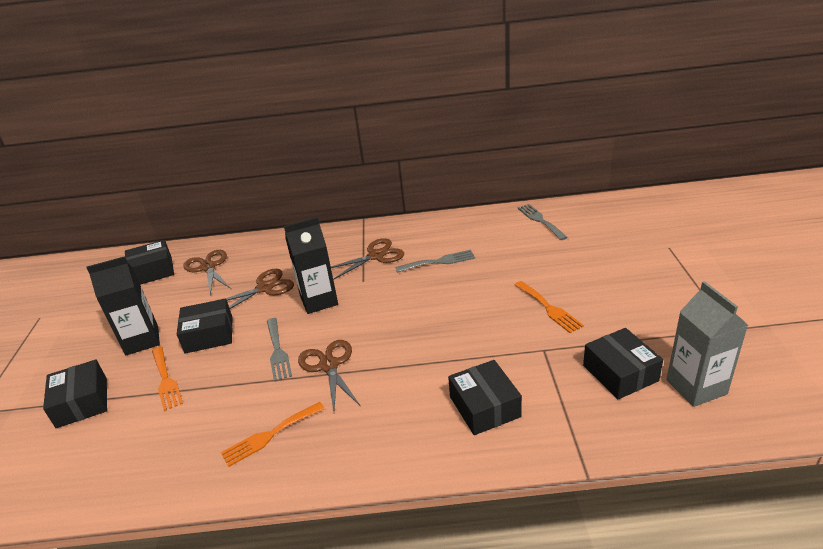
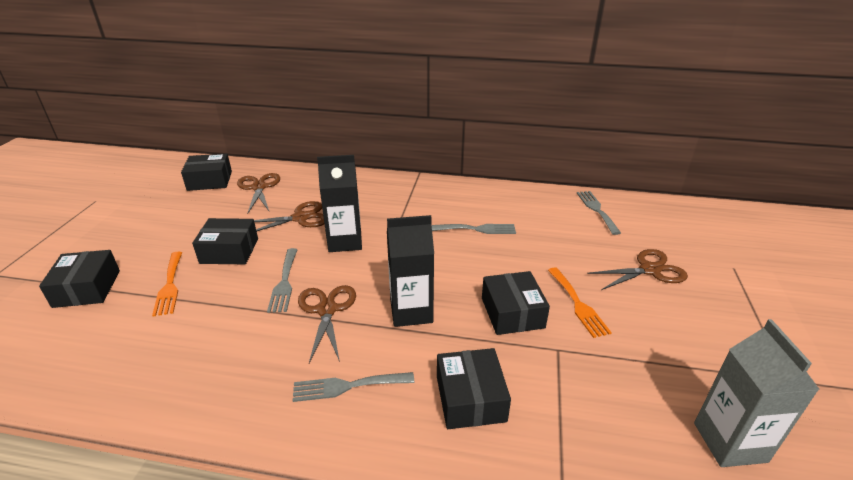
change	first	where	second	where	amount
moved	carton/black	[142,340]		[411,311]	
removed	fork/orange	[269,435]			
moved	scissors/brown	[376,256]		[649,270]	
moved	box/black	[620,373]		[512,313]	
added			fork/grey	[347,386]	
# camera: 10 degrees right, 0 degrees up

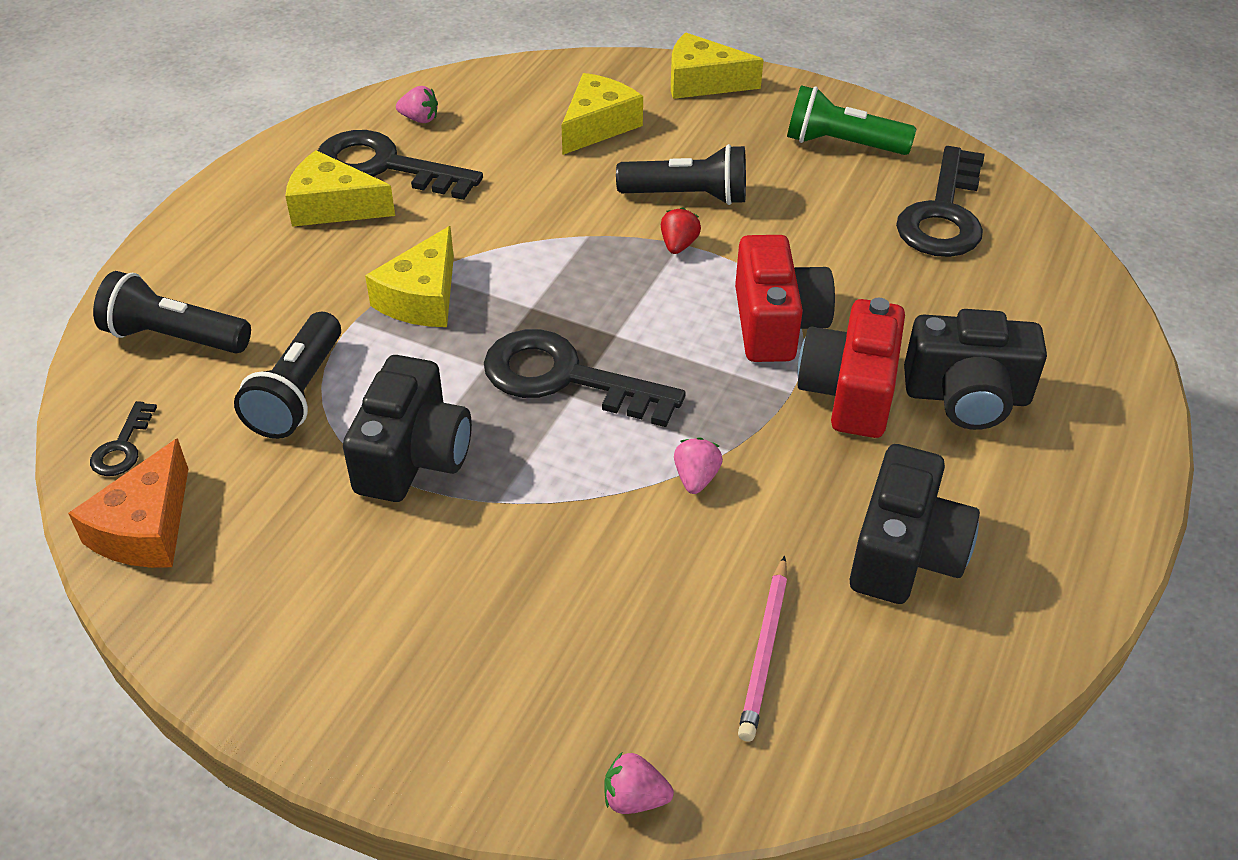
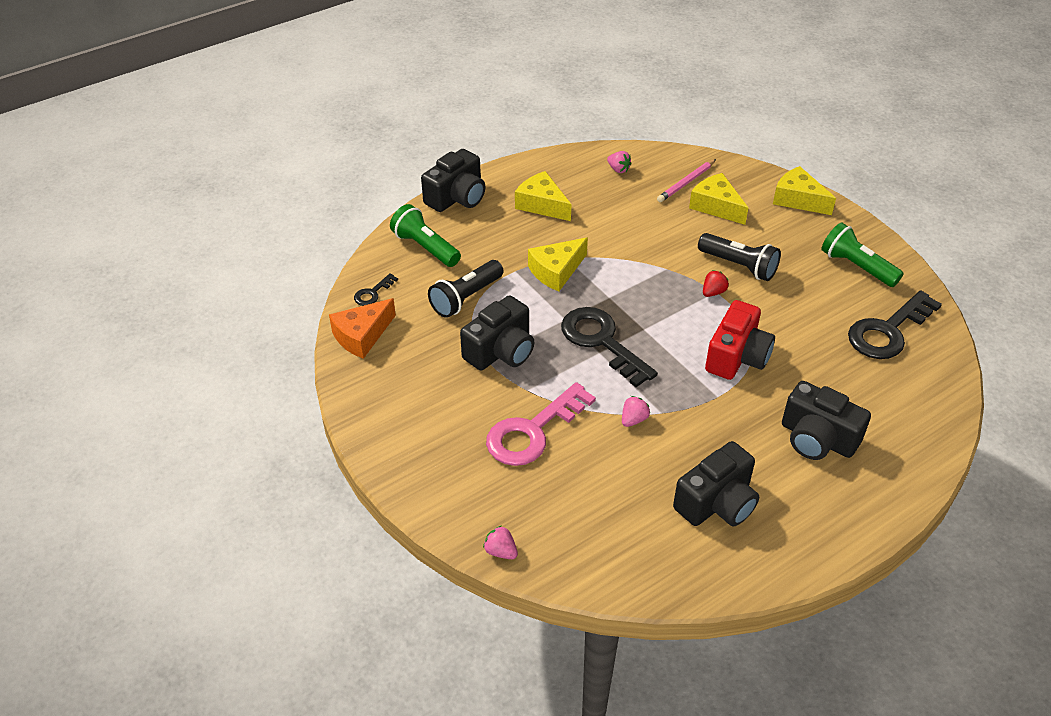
change	first	where	second	where	amount
recoloured	flashlight/black	[175,337]	flashlight/green	[425,247]	
removed	key/black	[384,166]			
turned	cheese/yellow	[598,126]		[716,206]	105 degrees counterclockwise
moved	pencil/pink	[764,651]		[686,183]	
removed	camera/red	[849,392]			
added			camera/black	[457,197]	
added			key/pink	[532,431]	
# camera: 30 degrees right, 0 degrees up

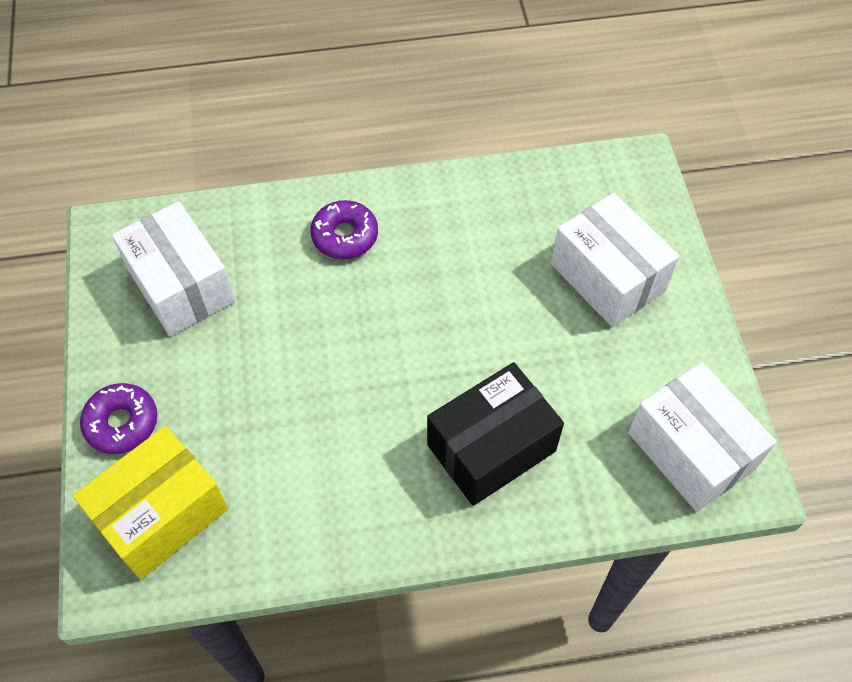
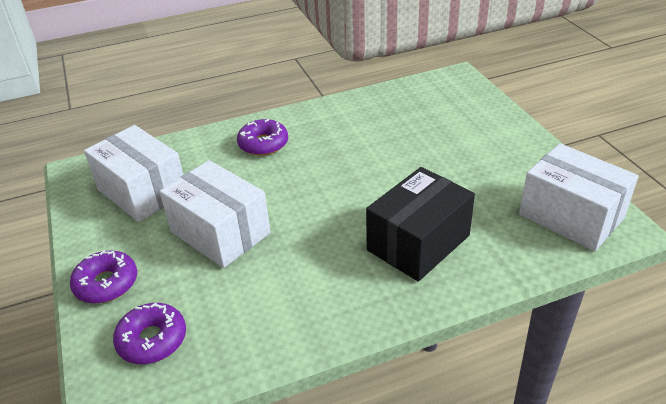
change	first	where	second	where	amount
replaced	box/yellow	[161,515]	donut/purple	[152,340]	
moved	box/white	[607,277]		[220,232]	
# camera: 10 degrees left, 20 degrees down

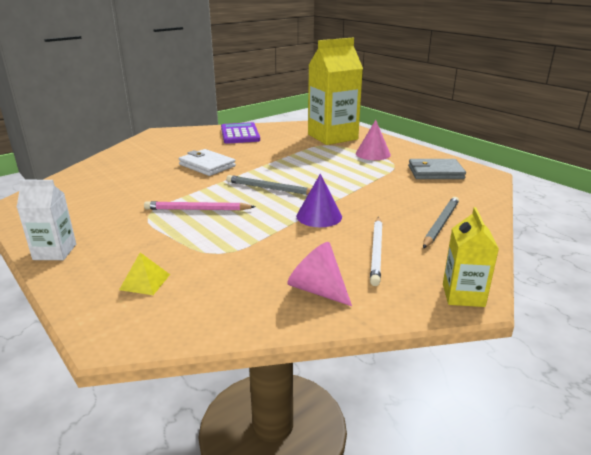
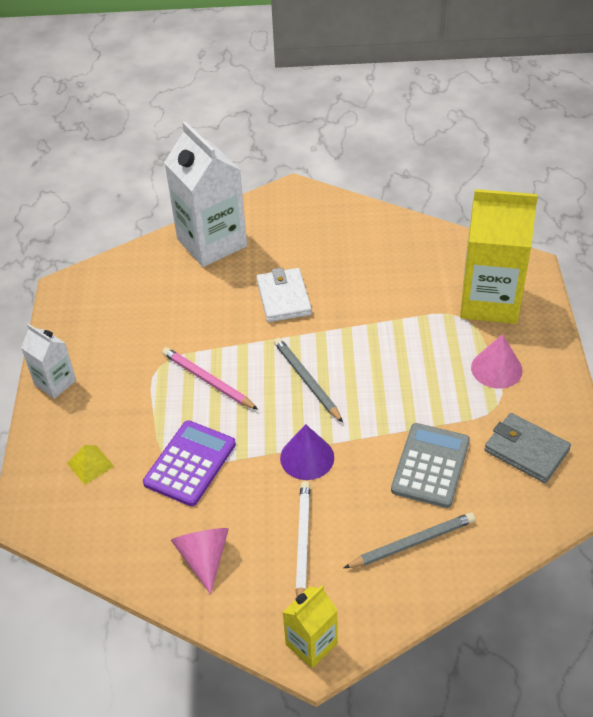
change	first	where	second	where	amount
moved	calculator/purple	[240,134]		[190,463]	
turned	pencil/white	[376,251]		[303,543]	135 degrees clockwise
added			carton/white	[212,243]	
added			calculator/grey	[430,465]	
# camera: 40 degrees right, 20 degrees up

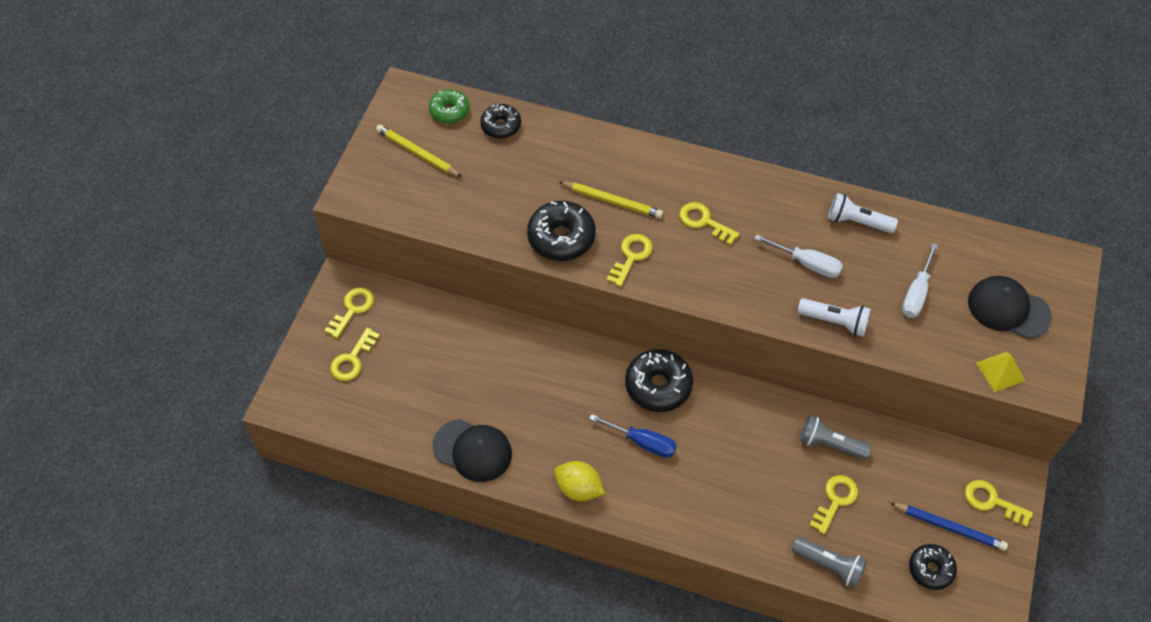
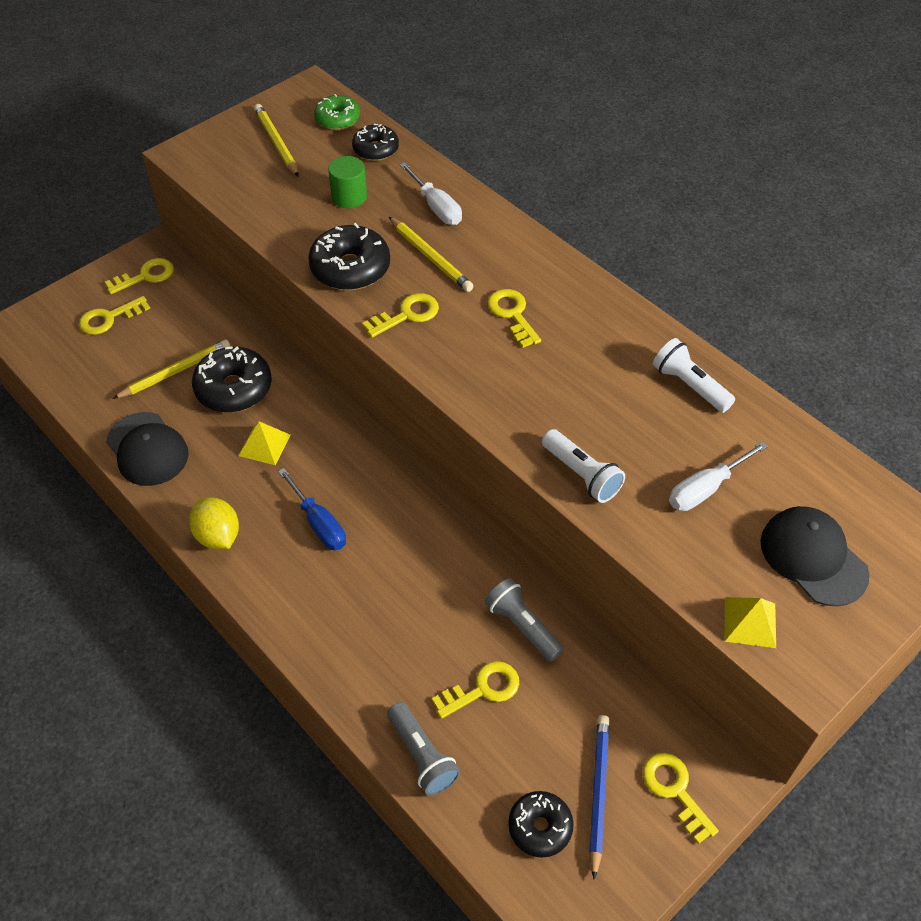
change	first	where	second	where	amount
moved	donut/black	[658,386]		[234,388]	
moved	screwdriver/white	[806,263]		[436,207]	
turned	pencil/blue	[949,527]		[598,792]	135 degrees counterclockwise
added			pencil/yellow	[176,372]	
added			pyramid/yellow	[264,445]	
added			cylinder/green	[349,197]	
# camera: 30 degrees right, 5 degrees down

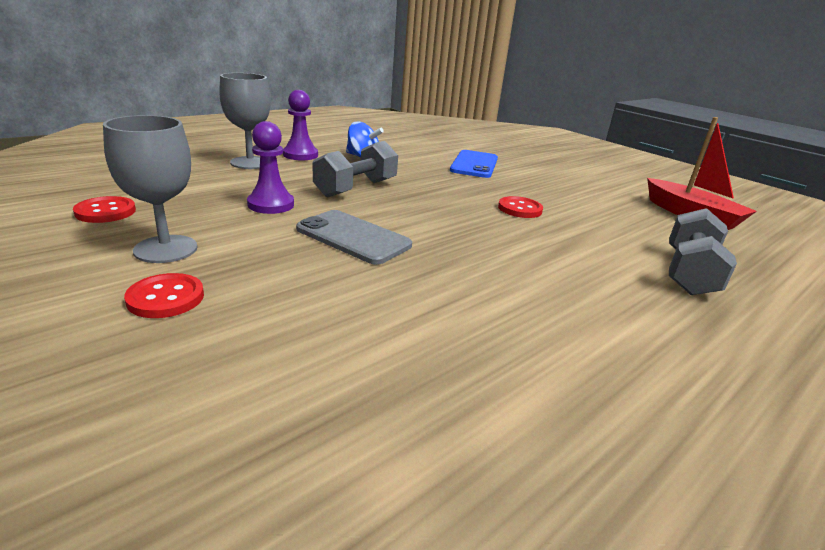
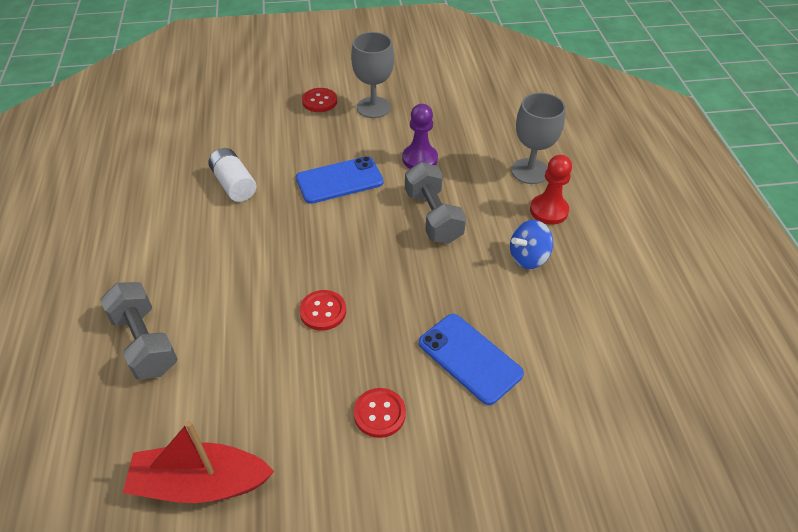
change	first	where	second	where	amount
moved	button/red	[105,212]		[379,413]	
recoloured	pawn/purple	[300,155]	pawn/red	[549,210]	
recoloured	phone/grey	[353,237]	phone/blue	[339,180]	
added			battery/white	[234,185]	
# camera: 125 degrees right, 20 degrees up

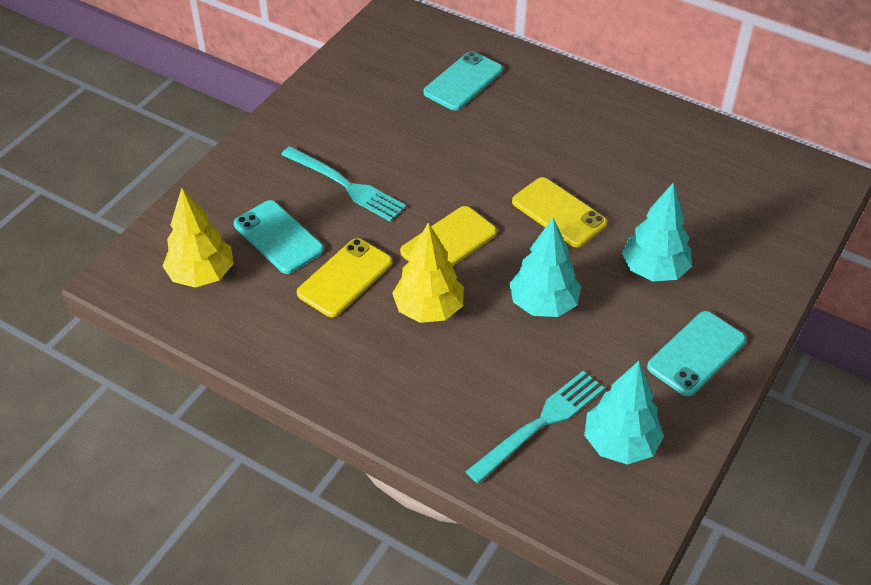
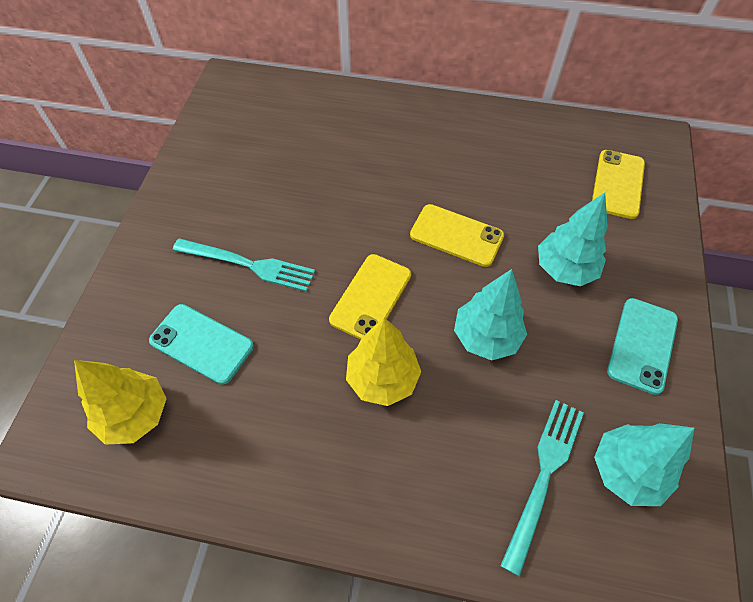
change	first	where	second	where	amount
moved	phone/yellow	[345,278]		[618,184]	
removed	phone/turquoise	[463,81]			
# camera: 20 degrees left, 10 degrees up

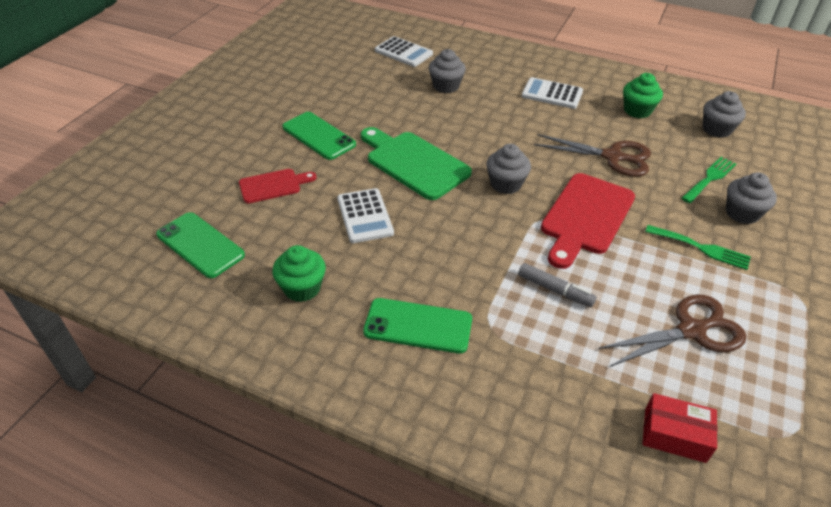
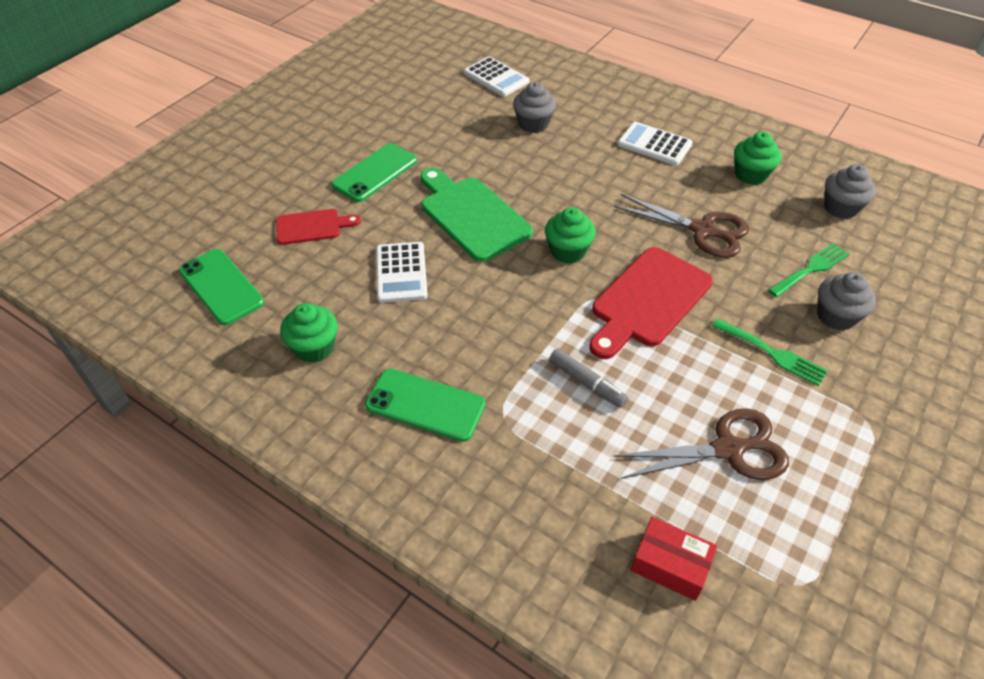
change	first	where	second	where	amount
turned	phone/green	[318,136]		[375,173]	75 degrees clockwise
recoloured	cupcake/grey	[505,184]	cupcake/green	[568,251]	
# camera: 10 degrees right, 5 degrees up

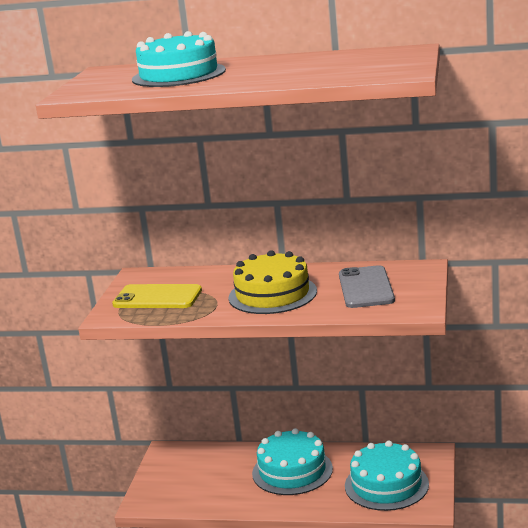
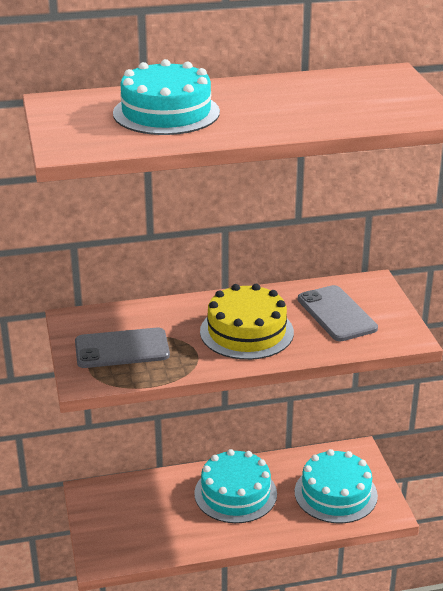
change	first	where	second	where	amount
recoloured	phone/yellow	[157,297]	phone/grey	[122,349]	
# camera: 25 degrees left, 10 degrees up

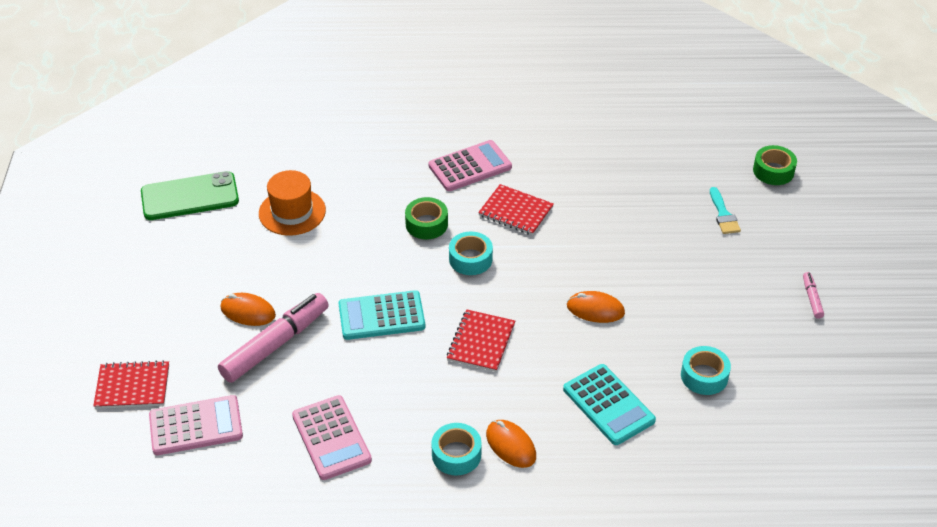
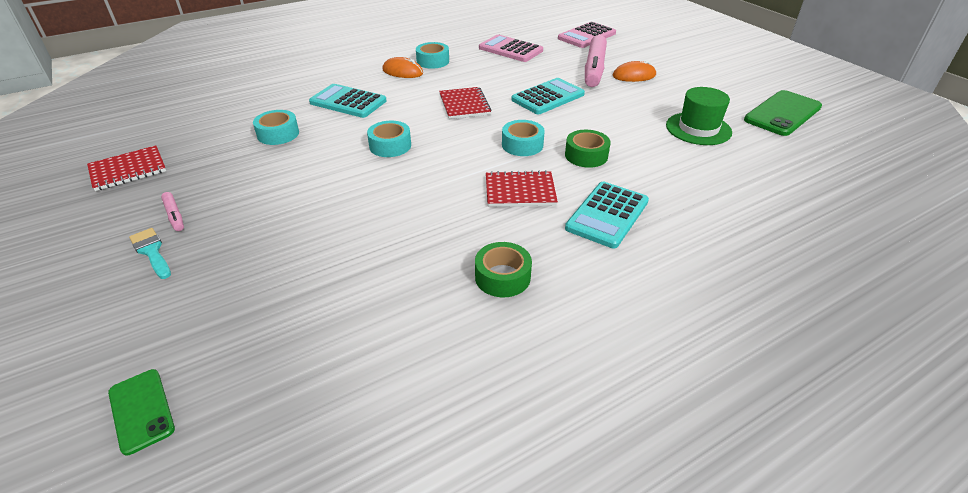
change	first	where	second	where	amount
moved	notebook/red	[132,386]		[128,170]	
recoloured	hat/orange	[292,212]	hat/green	[698,129]	
recoloured	calculator/pink	[470,166]	calculator/turquoise	[607,215]	
replaced	mouse/orange	[595,309]	tape/turquoise	[390,146]	
moved	brush/turquoise	[723,215]		[151,251]	
moved	tape/green	[773,171]		[502,277]	
added			phone/green	[141,410]	
# camera: 150 degrees right, 5 degrees down

